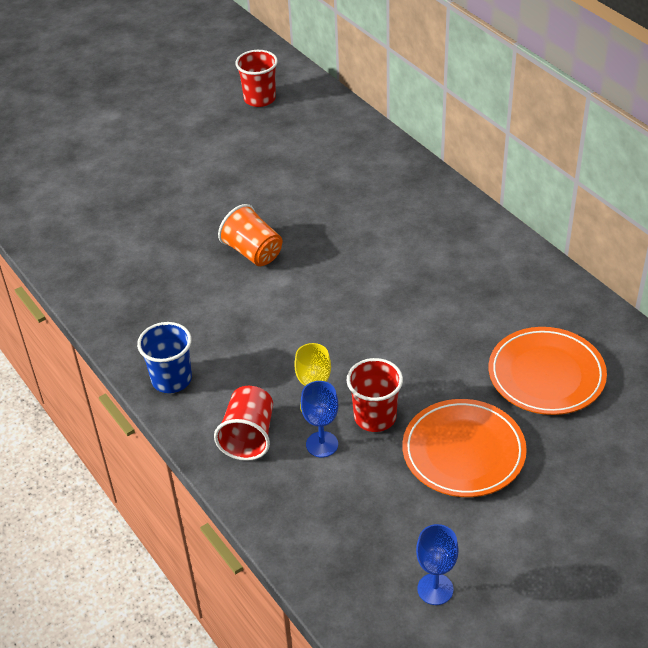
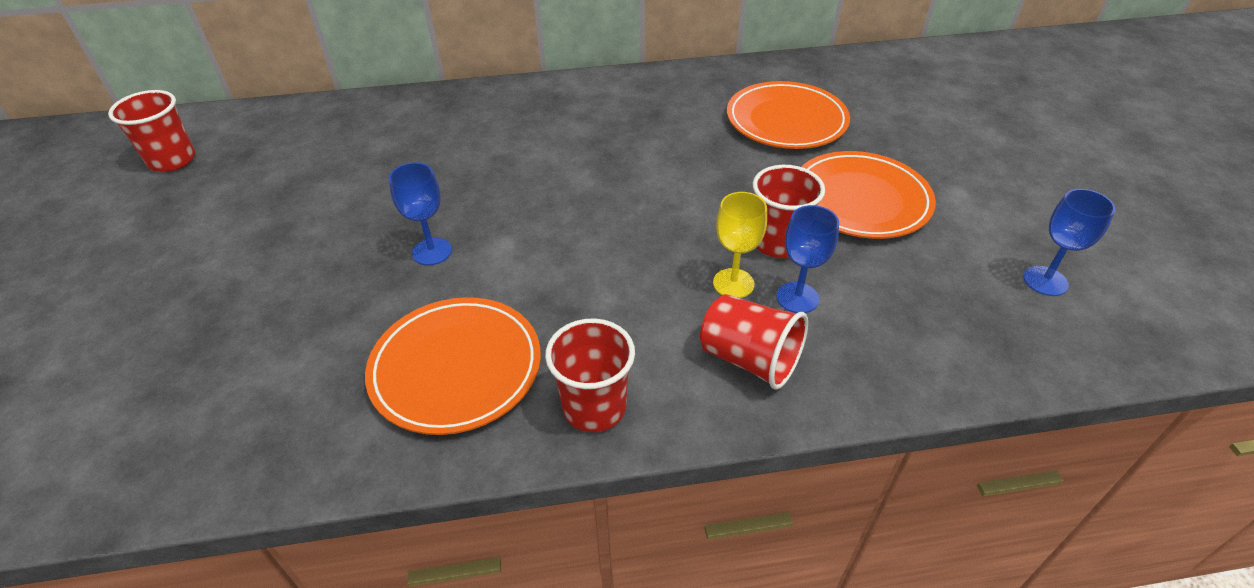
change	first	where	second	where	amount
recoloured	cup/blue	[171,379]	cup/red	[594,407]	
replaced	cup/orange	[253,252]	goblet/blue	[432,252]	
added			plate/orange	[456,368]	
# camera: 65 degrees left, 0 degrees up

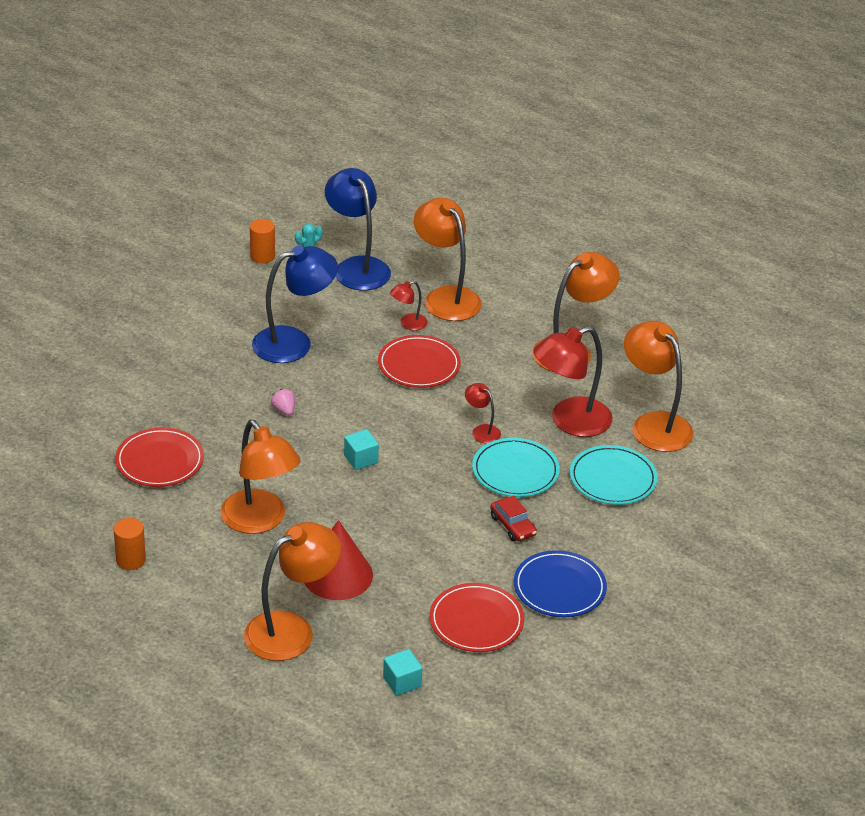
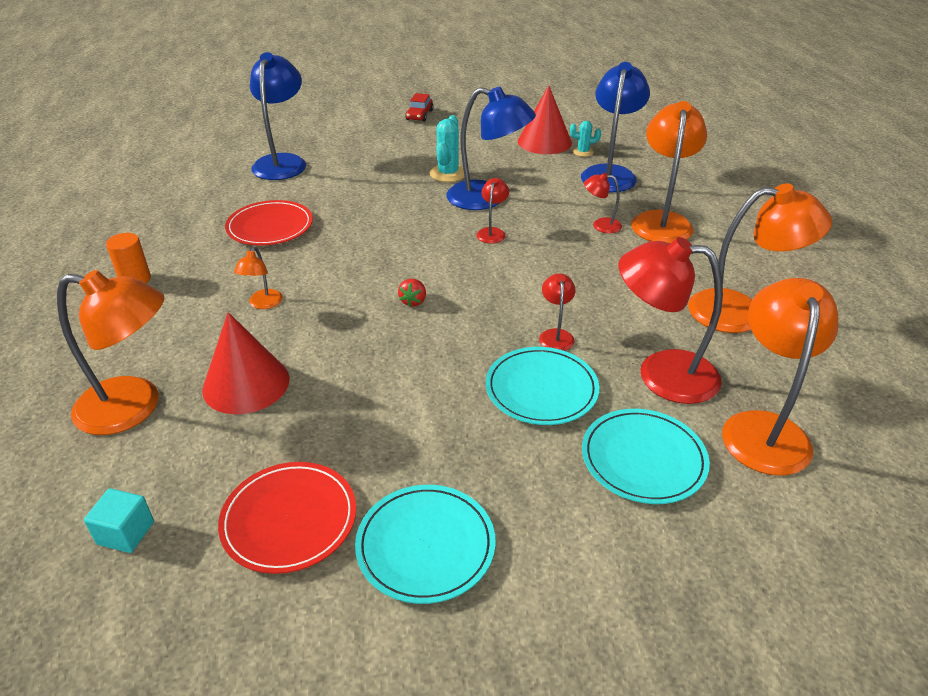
change	first	where	second	where	amount
resized	lamp/orange	[260,521]		[263,304]	x0.47
replaced	cylinder/orange	[262,256]	cone/red	[544,142]	
removed	strawberry/pink	[284,410]			
replaced	cube/turquoise	[361,459]	strawberry/red	[413,301]	
removed	plate/red	[419,365]			
moved	car/red	[513,526]		[419,115]	
recoloured	plate/blue	[559,587]	plate/turquoise	[425,545]	
added			lamp/blue	[282,162]	
added			cactus/turquoise	[448,173]	
added			lamp/red	[492,232]	
# camera: 45 degrees right, 0 degrees up

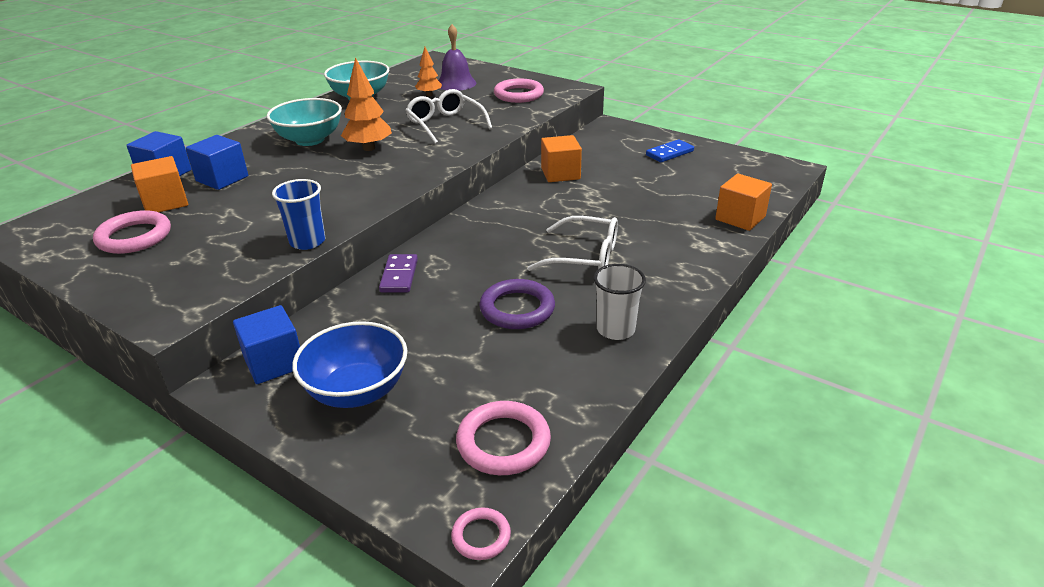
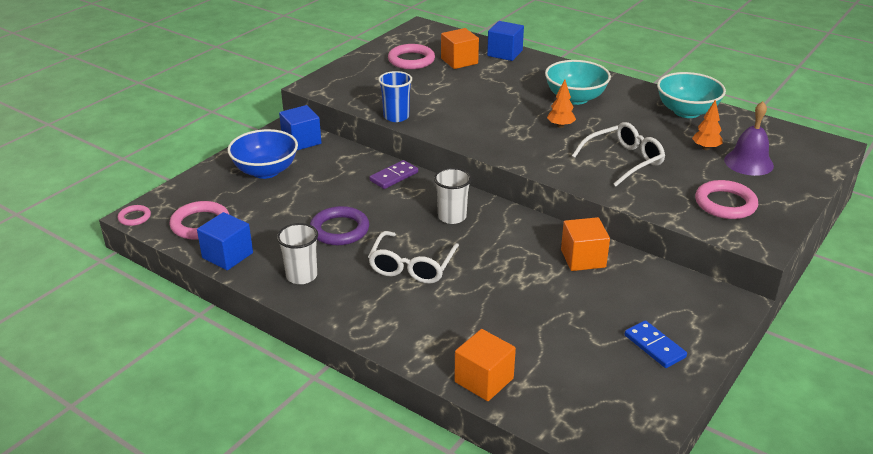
change	first	where	second	where	amount
moved	cube/blue	[222,178]		[227,255]	
resized	tree/orange	[369,148]		[560,126]	x0.63
turned	domino/purple	[399,276]		[394,176]	45 degrees counterclockwise
added			cup/white	[452,217]	
# camera: 90 degrees right, 0 degrees up

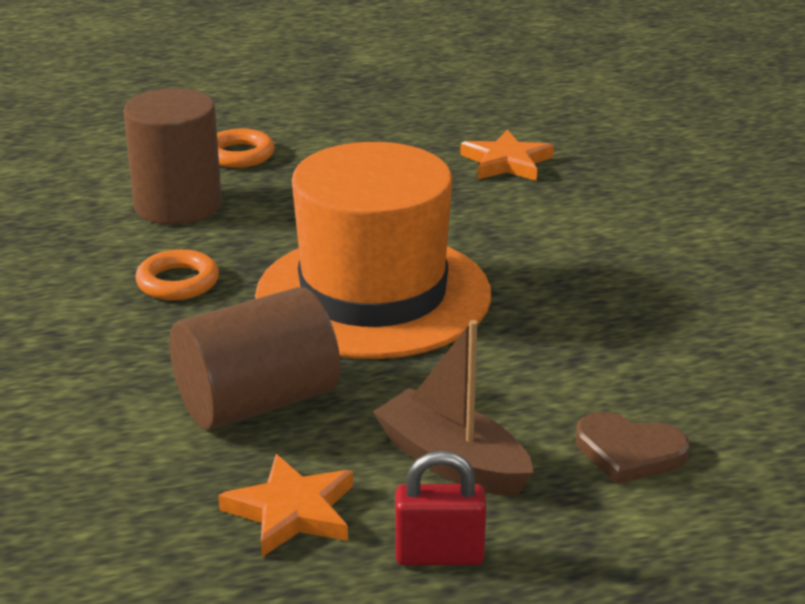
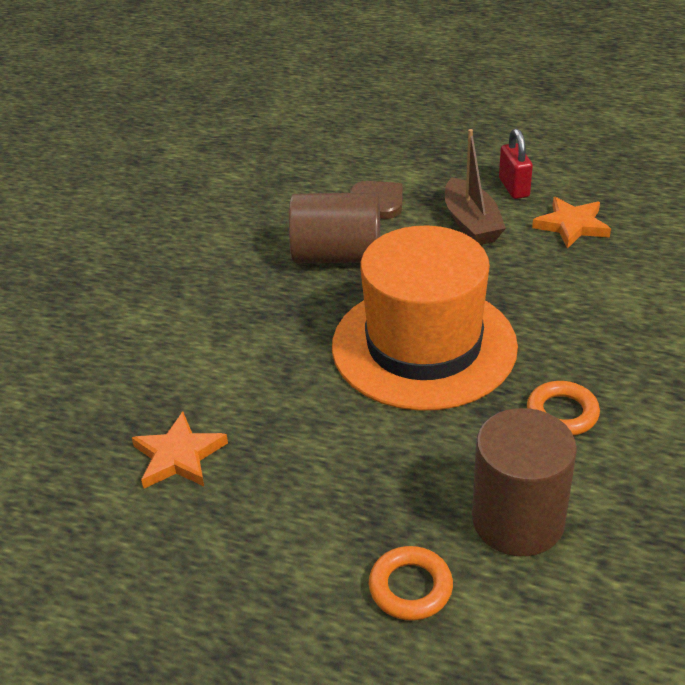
change	first	where	second	where	amount
moved	cylinder/brown	[257,402]		[337,256]	
turned	padlock/red	[439,555]		[514,188]	45 degrees clockwise
# camera: 145 degrees left, 10 degrees up

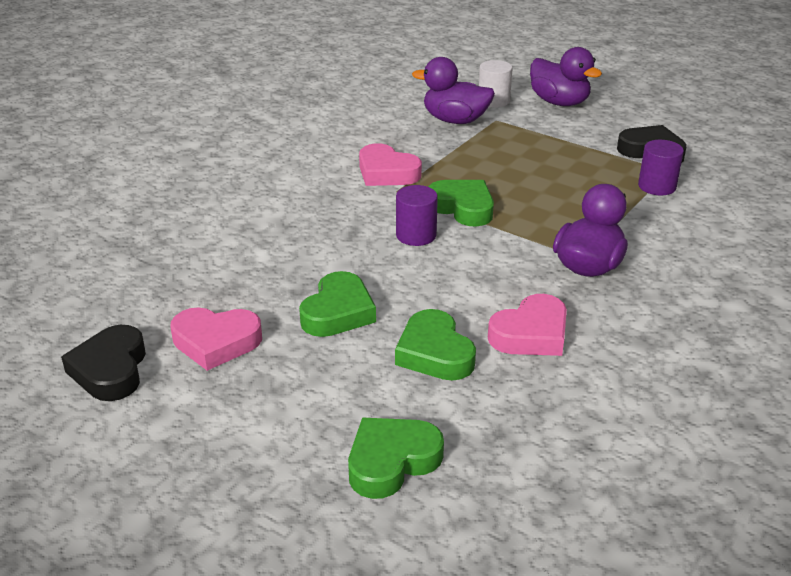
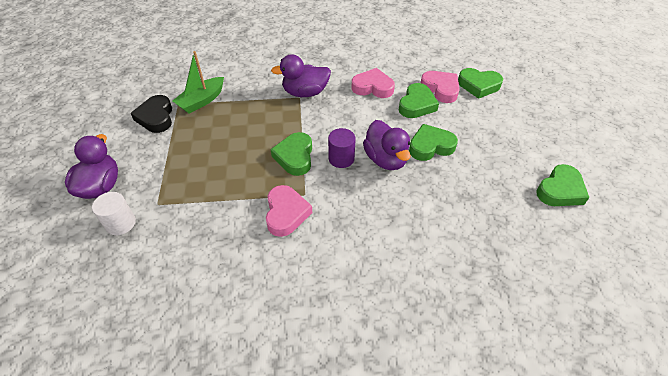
change	first	where	second	where	amount
recoloured	heart/black	[110,369]	heart/green	[560,190]	
moved	heart/pink	[216,342]		[440,89]	
moved	duck/purple	[455,120]		[385,159]	
replaced	cylinder/purple	[657,186]	boat/green	[202,101]	
# camera: 130 degrees left, 15 degrees up

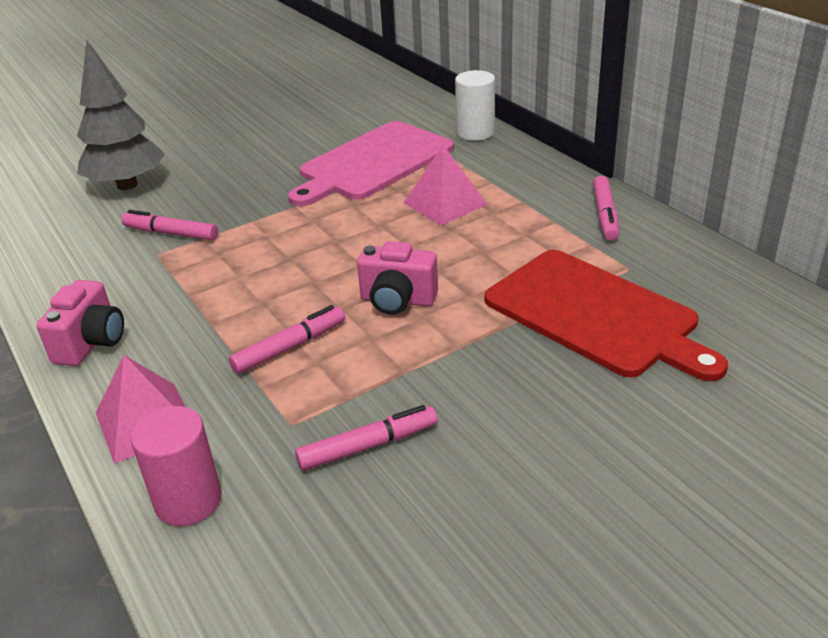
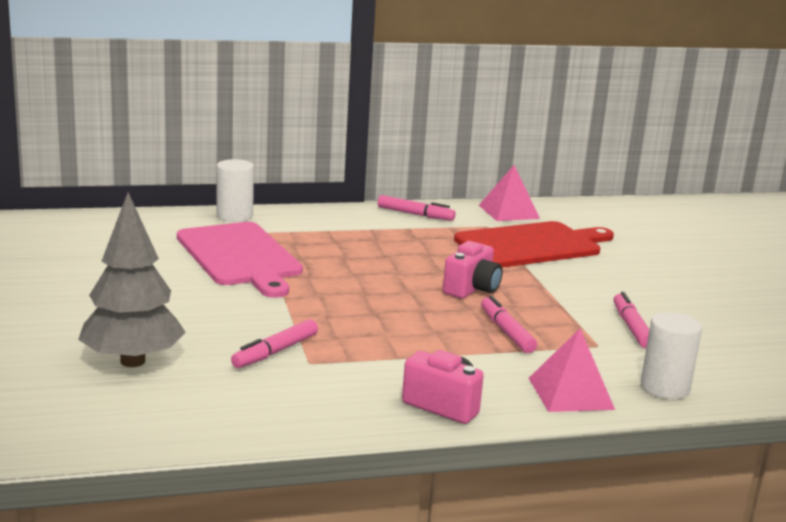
change	first	where	second	where	amount
recoloured	cylinder/pink	[188,501]	cylinder/white	[665,388]	
moved	pyramid/pink	[445,203]		[509,212]	
# camera: 75 degrees left, 15 degrees down

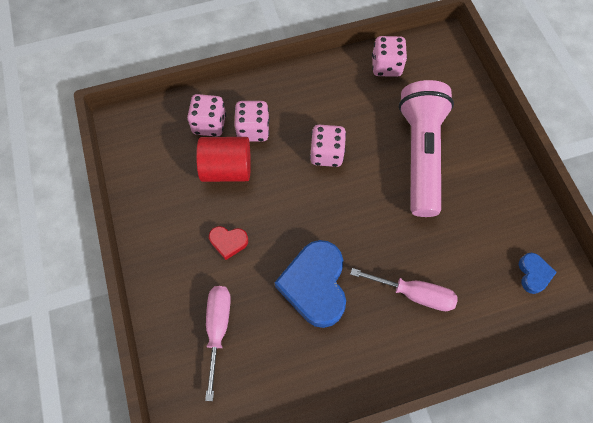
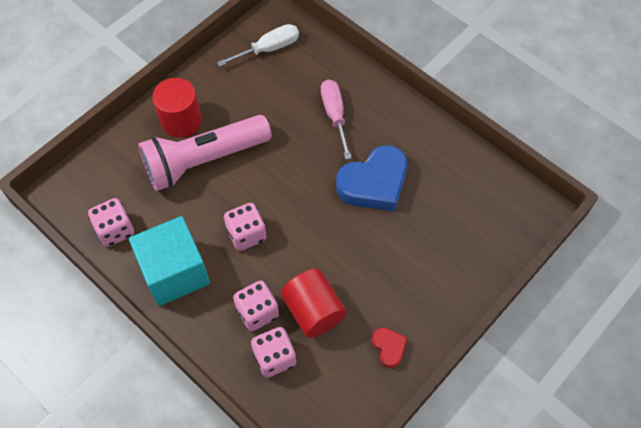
change	first	where	second	where	amount
removed	screwdriver/pink	[218,329]			
moved	heart/red	[228,242]		[389,348]	
replaced	heart/blue	[533,274]	screwdriver/white	[268,49]	
added			cube/turquoise	[175,272]	
added			cylinder/red	[181,121]	
# camera: 120 degrees left, 5 degrees down

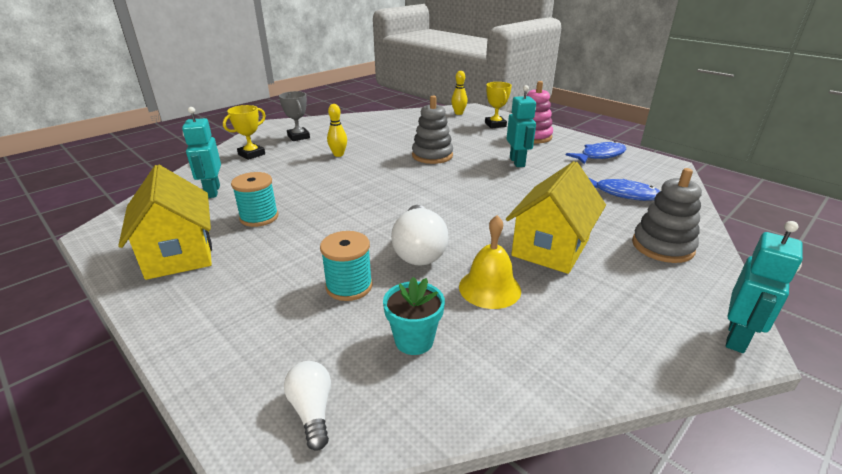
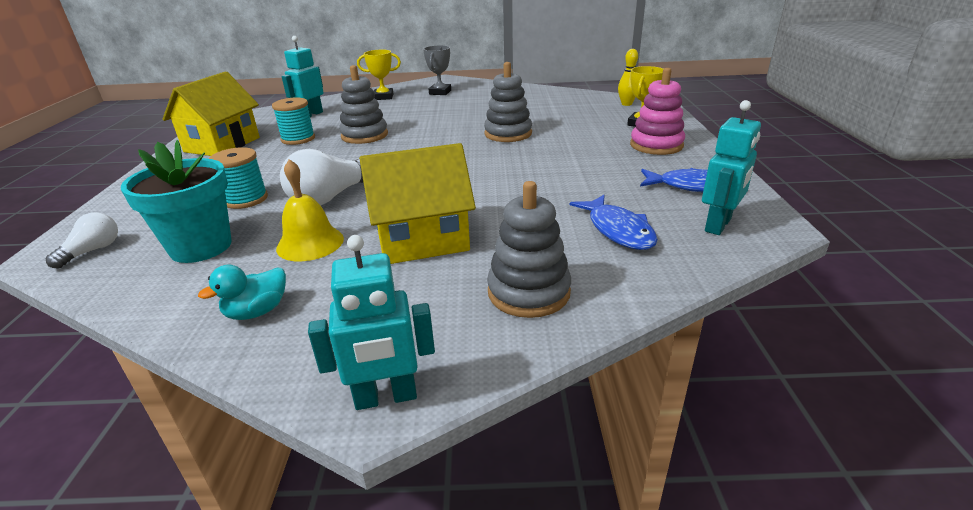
change	first	where	second	where	amount
removed	bowling pin/yellow	[338,154]			
resized	flower pot/turquoise	[414,340]		[201,247]	x1.61
moved	robot/turquoise	[517,162]		[718,225]	
added			duck/turquoise	[257,311]	
added			stacking toy/grey	[364,135]	
# camera: 45 degrees right, 0 degrees up

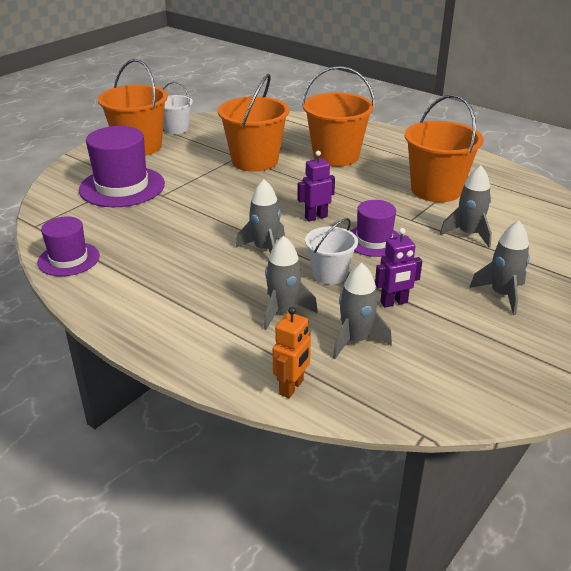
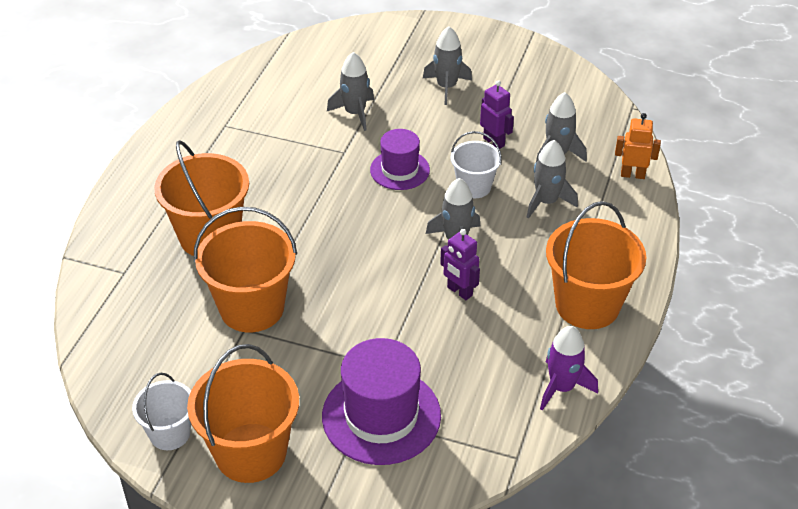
change	first	where	second	where	amount
replaced	hat/purple	[68,259]	rocket/purple	[562,387]	
moved	robot/purple	[316,217]		[459,291]	
moved	bucket/orange	[436,190]		[587,305]	
# camera: 110 degrees left, 10 degrees up

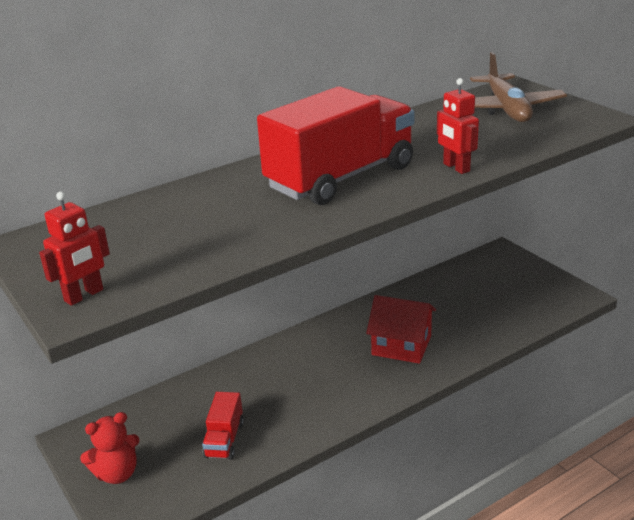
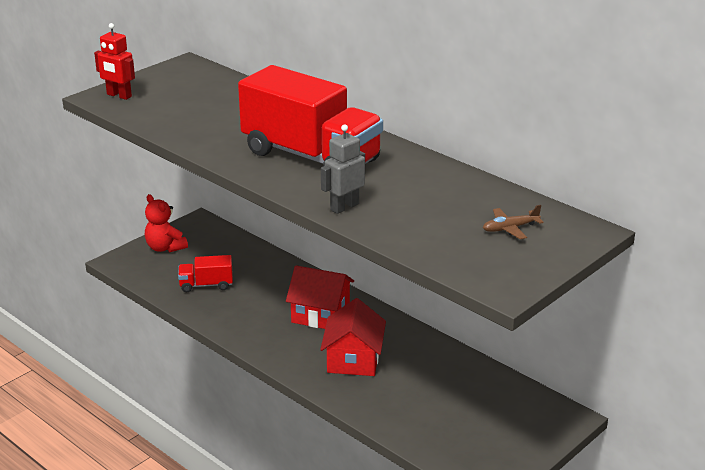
change	first	where	second	where	amount
recoloured	robot/red	[456,167]	robot/grey	[344,207]	
resized	plane/brown	[506,109]		[510,228]	x0.46
added			house/red	[320,314]	
# camera: 75 degrees right, 0 degrees up

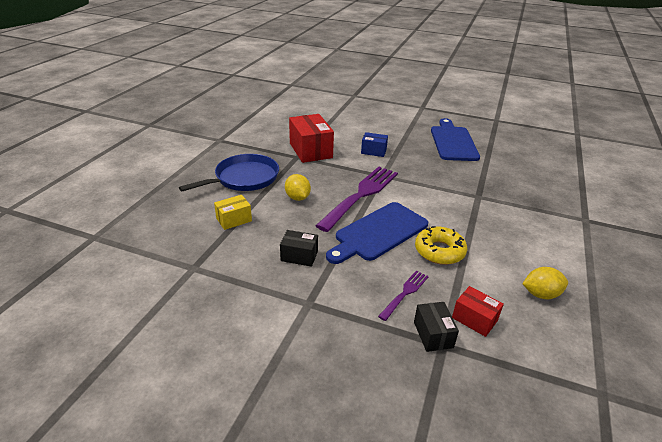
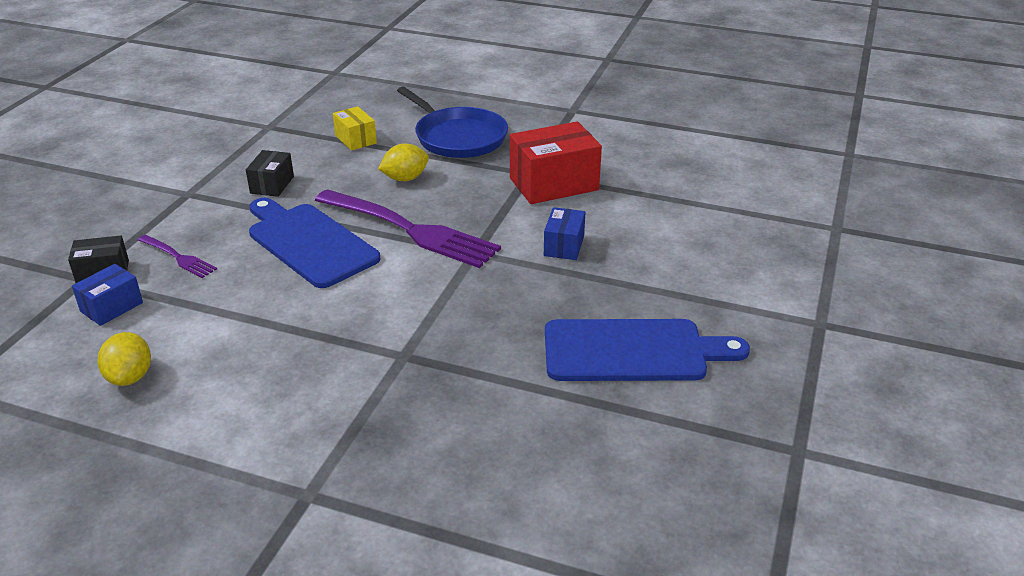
change	first	where	second	where	amount
removed	donut/yellow	[439,251]			
recoloured	box/red	[474,319]	box/blue	[111,307]	
# camera: 90 degrees right, 0 degrees up

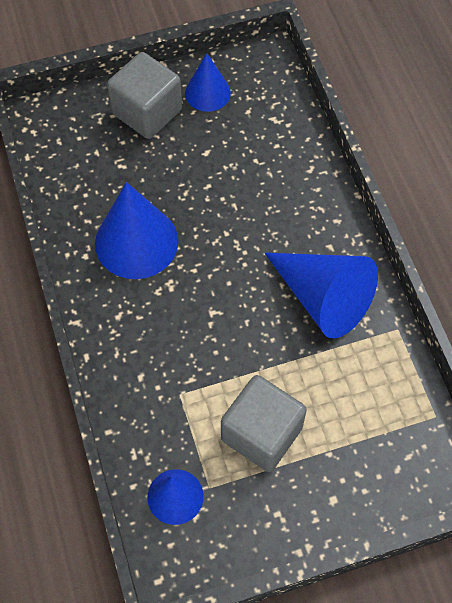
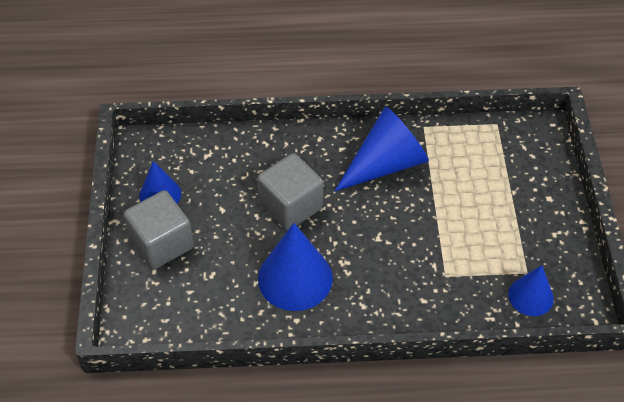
change	first	where	second	where	amount
moved	cube/grey	[261,433]		[291,206]	
# camera: 75 degrees left, 10 degrees down

